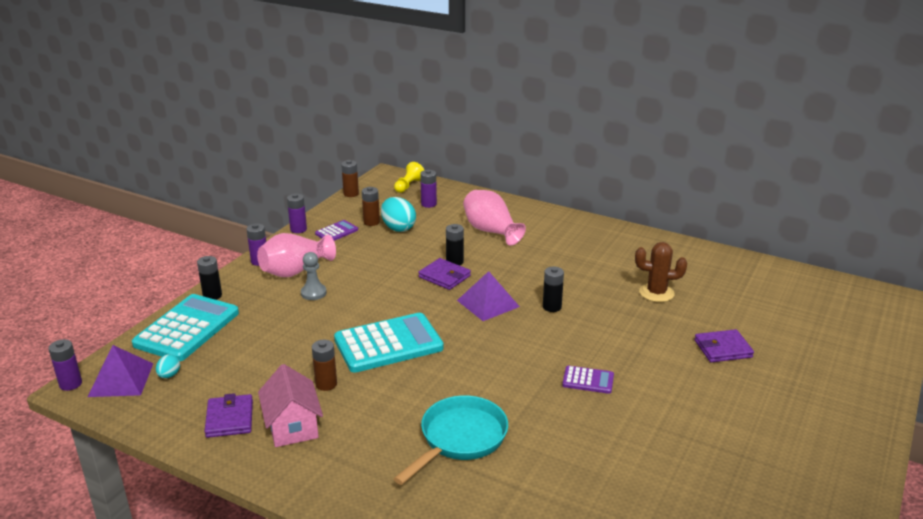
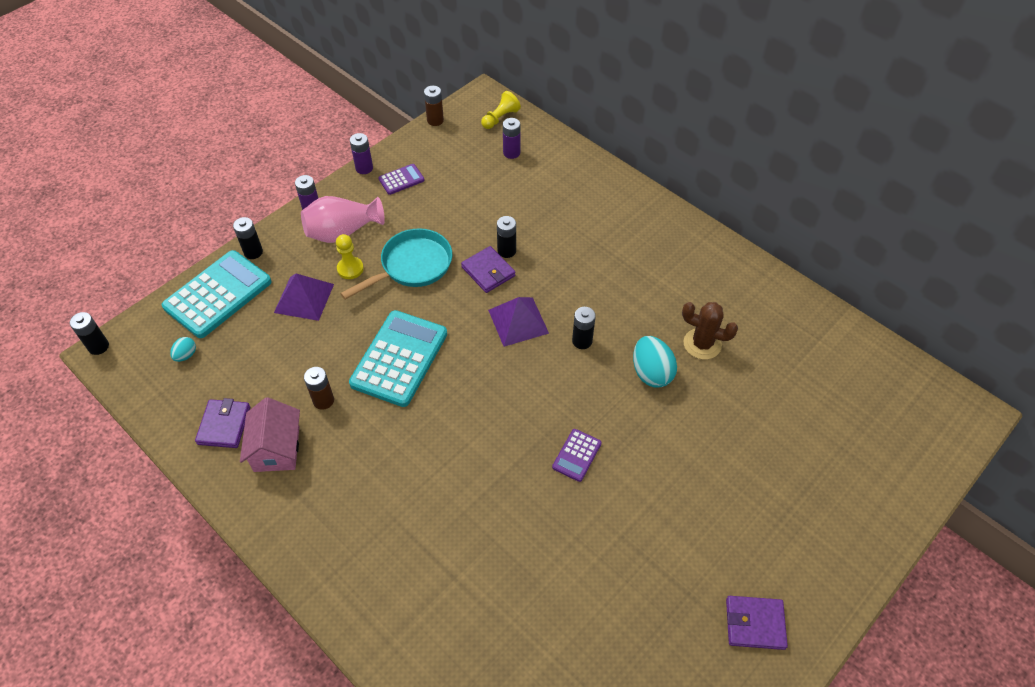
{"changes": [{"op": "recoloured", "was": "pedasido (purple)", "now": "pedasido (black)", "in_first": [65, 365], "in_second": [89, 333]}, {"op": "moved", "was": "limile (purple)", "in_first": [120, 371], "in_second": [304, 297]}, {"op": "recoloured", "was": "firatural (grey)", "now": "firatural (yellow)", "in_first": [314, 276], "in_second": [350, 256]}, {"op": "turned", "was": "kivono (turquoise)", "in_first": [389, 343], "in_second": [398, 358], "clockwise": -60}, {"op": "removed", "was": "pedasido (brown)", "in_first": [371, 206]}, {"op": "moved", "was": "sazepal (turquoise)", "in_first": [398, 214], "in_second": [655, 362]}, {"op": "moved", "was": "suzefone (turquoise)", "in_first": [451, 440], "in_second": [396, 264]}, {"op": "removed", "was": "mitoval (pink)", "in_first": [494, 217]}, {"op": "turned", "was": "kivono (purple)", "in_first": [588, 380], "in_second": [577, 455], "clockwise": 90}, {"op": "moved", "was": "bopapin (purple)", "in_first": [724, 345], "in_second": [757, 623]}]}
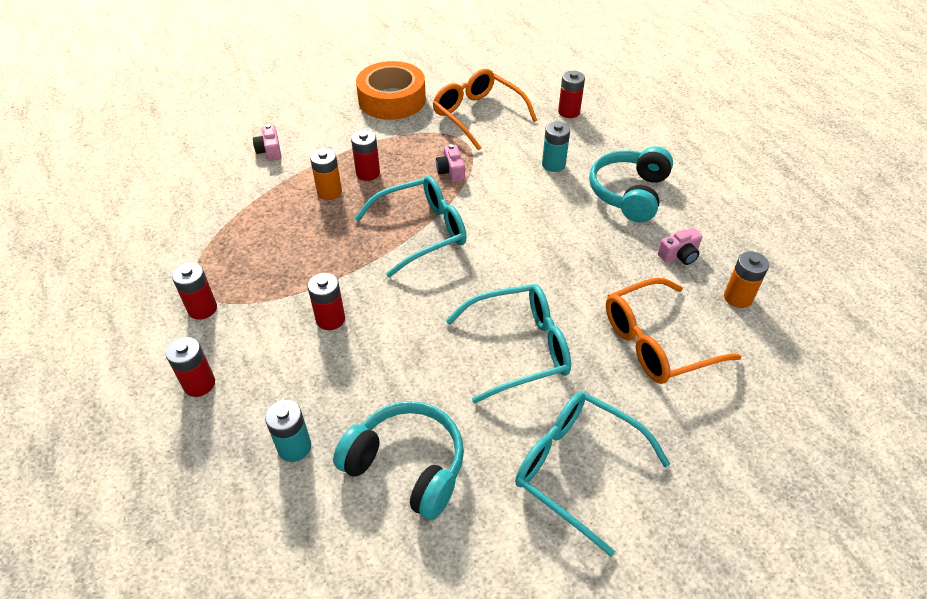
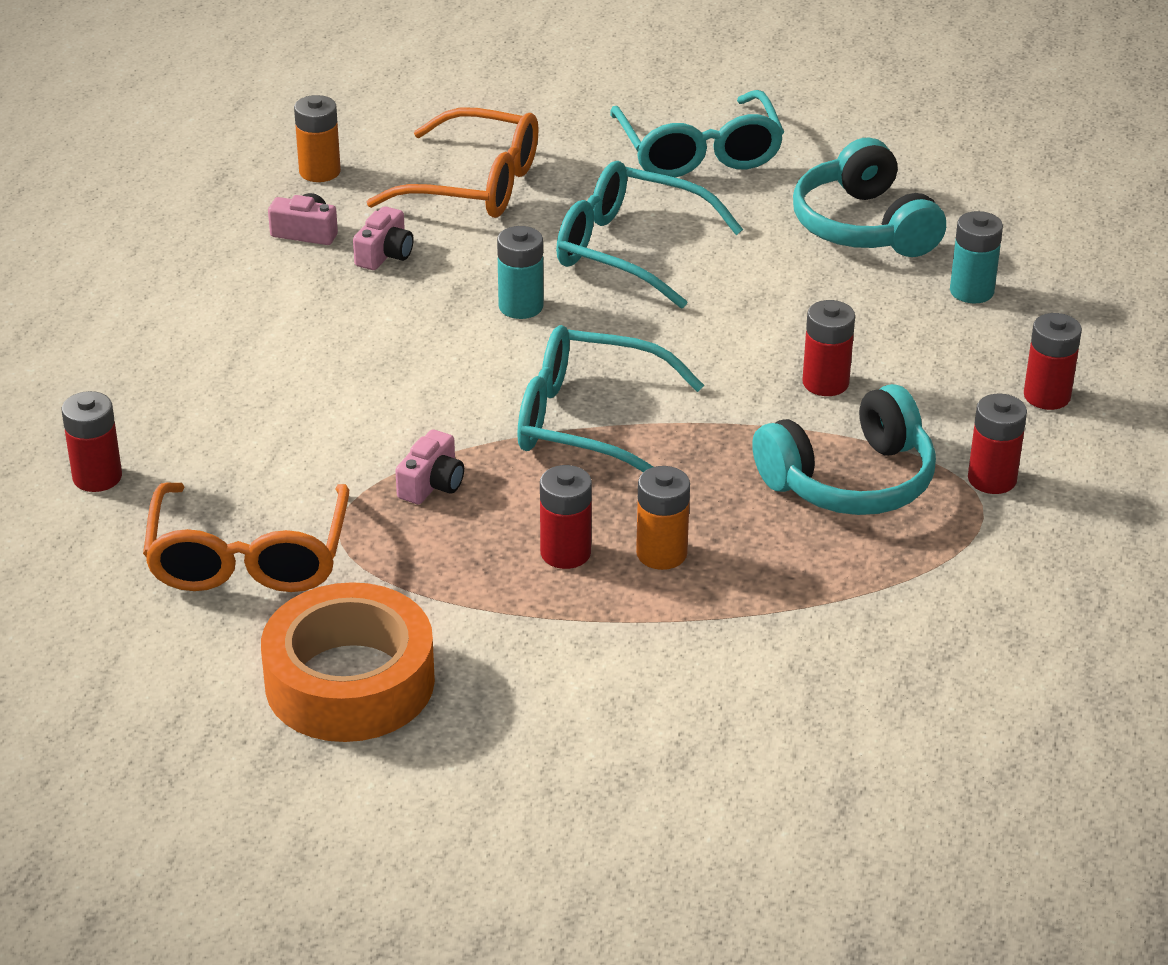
{"changes": [{"op": "moved", "was": "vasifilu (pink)", "in_first": [267, 142], "in_second": [383, 238]}, {"op": "moved", "was": "pedasido (turquoise)", "in_first": [556, 147], "in_second": [520, 272]}, {"op": "moved", "was": "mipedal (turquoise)", "in_first": [631, 184], "in_second": [844, 449]}]}
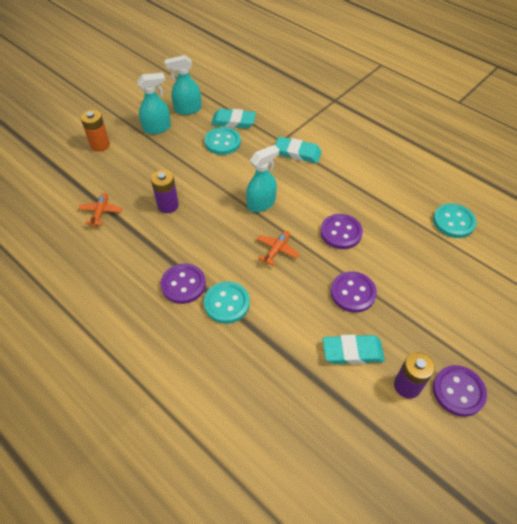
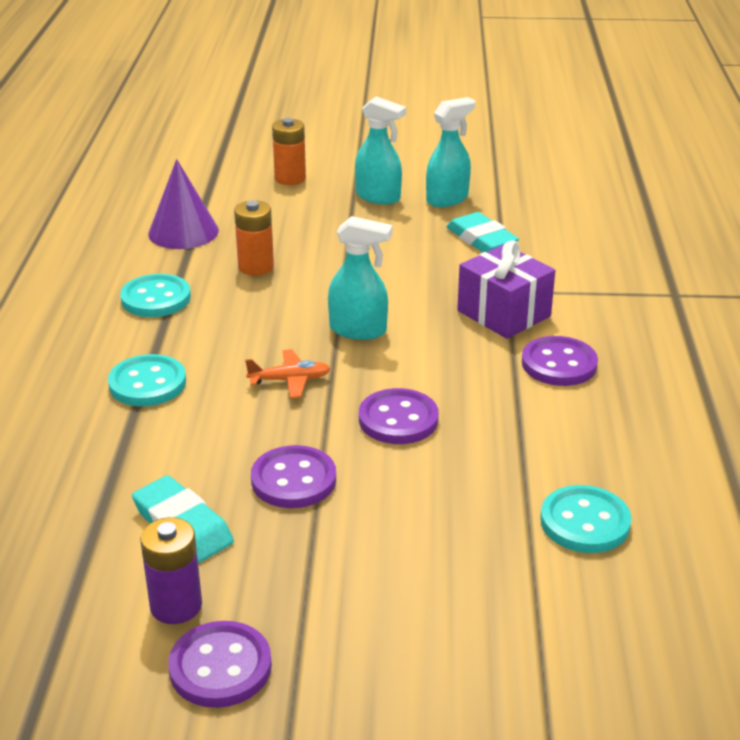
{"changes": [{"op": "replaced", "was": "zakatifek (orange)", "now": "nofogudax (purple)", "in_first": [100, 210], "in_second": [183, 204]}, {"op": "recoloured", "was": "pedasido (purple)", "now": "pedasido (orange)", "in_first": [165, 191], "in_second": [254, 238]}, {"op": "moved", "was": "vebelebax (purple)", "in_first": [183, 283], "in_second": [560, 361]}, {"op": "turned", "was": "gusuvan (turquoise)", "in_first": [183, 85], "in_second": [450, 152], "clockwise": 105}, {"op": "moved", "was": "vebelebax (turquoise)", "in_first": [223, 141], "in_second": [155, 295]}, {"op": "replaced", "was": "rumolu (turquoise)", "now": "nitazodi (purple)", "in_first": [298, 150], "in_second": [506, 289]}]}
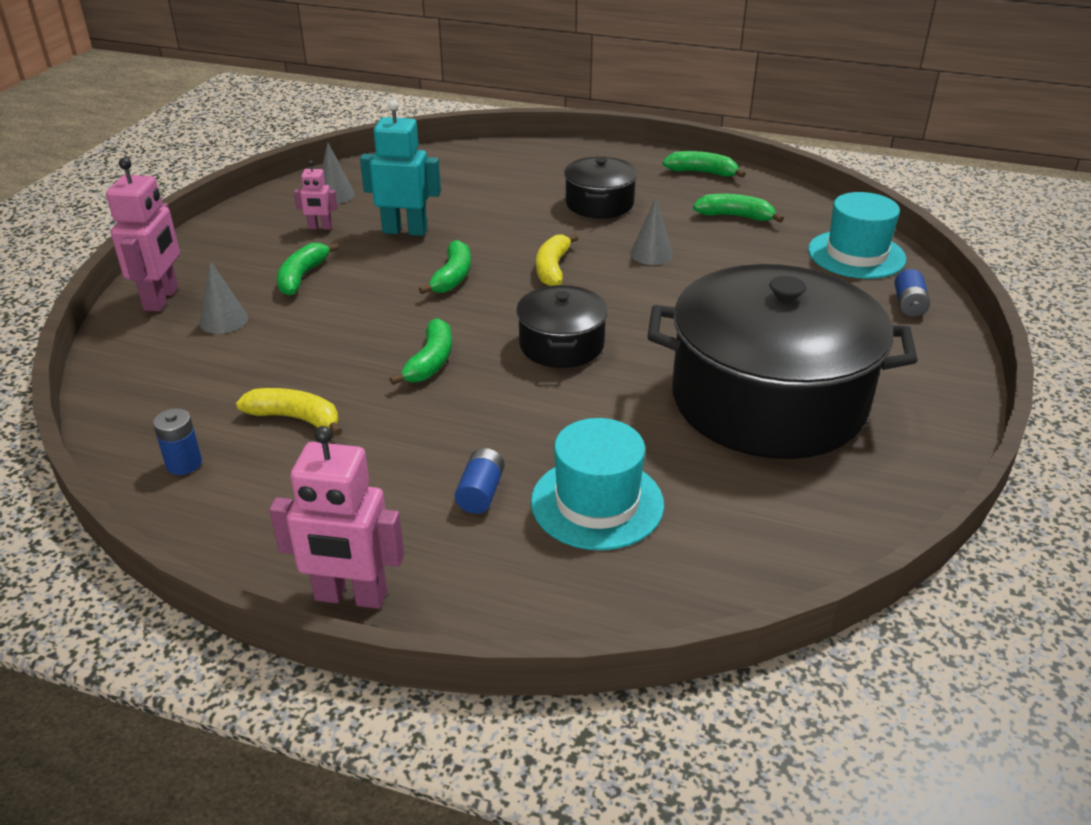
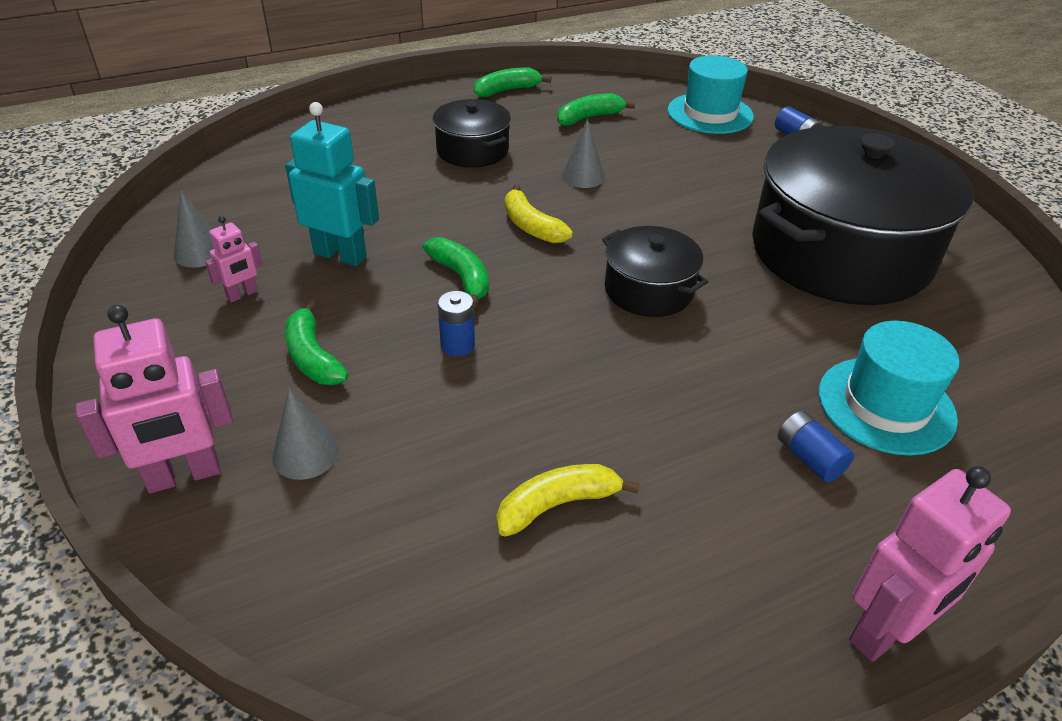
{"changes": [{"op": "turned", "was": "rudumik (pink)", "in_first": [143, 234], "in_second": [154, 399], "clockwise": 105}, {"op": "moved", "was": "pedasido (blue)", "in_first": [177, 441], "in_second": [456, 323]}, {"op": "turned", "was": "rudumik (turquoise)", "in_first": [400, 167], "in_second": [332, 184], "clockwise": 60}, {"op": "removed", "was": "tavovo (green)", "in_first": [420, 351]}]}
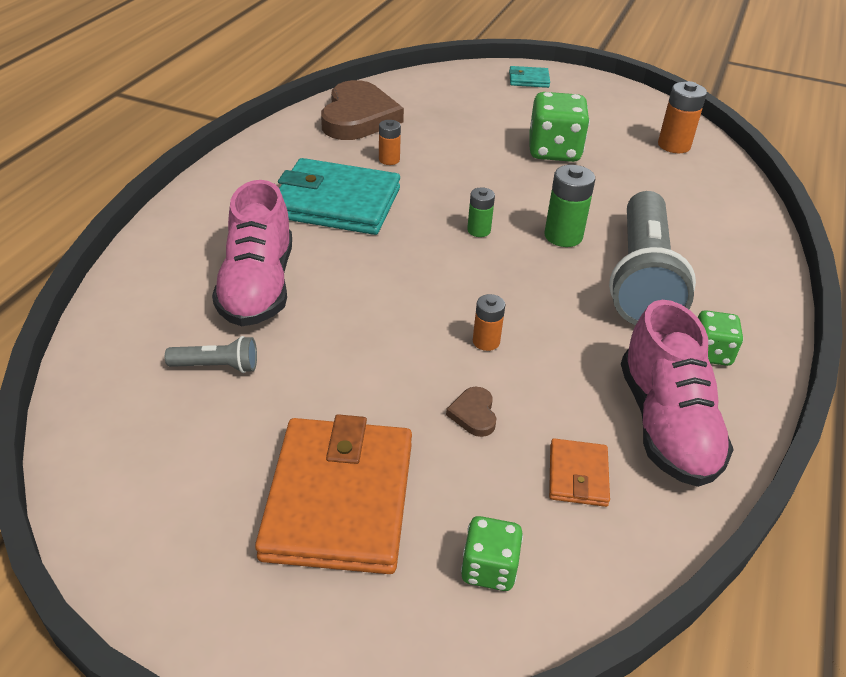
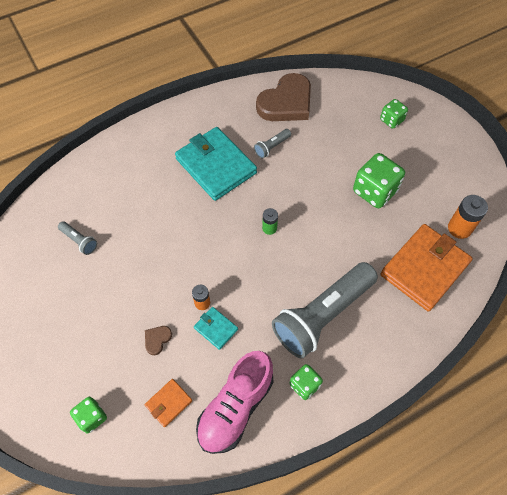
{"changes": [{"op": "removed", "was": "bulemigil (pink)", "in_first": [252, 253]}, {"op": "moved", "was": "bopapin (orange)", "in_first": [333, 494], "in_second": [426, 267]}, {"op": "replaced", "was": "pedasido (orange)", "now": "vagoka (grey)", "in_first": [390, 142], "in_second": [272, 144]}, {"op": "moved", "was": "bopapin (turquoise)", "in_first": [529, 77], "in_second": [216, 328]}, {"op": "removed", "was": "pedasido (green)", "in_first": [570, 206]}, {"op": "added", "now": "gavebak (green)", "in_second": [394, 114]}]}
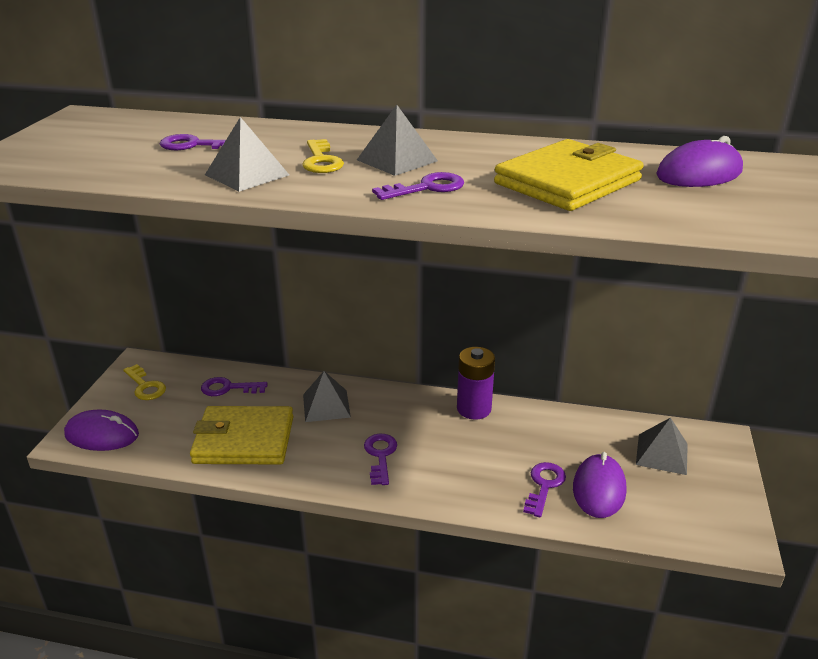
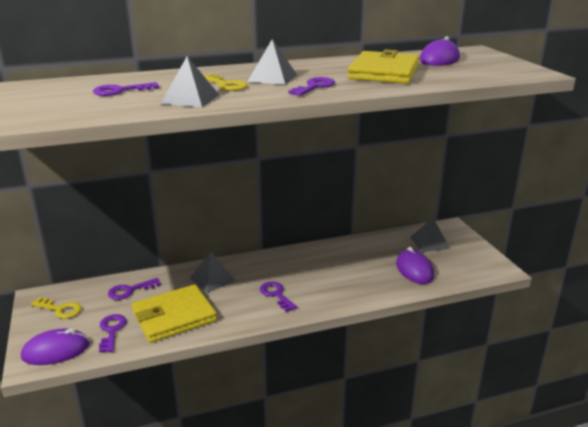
{"changes": [{"op": "removed", "was": "pedasido (purple)", "in_first": [476, 383]}, {"op": "moved", "was": "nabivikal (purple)", "in_first": [544, 490], "in_second": [113, 333]}]}
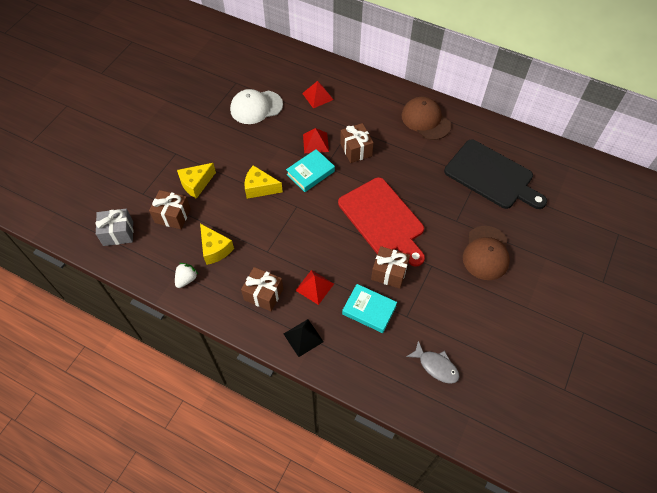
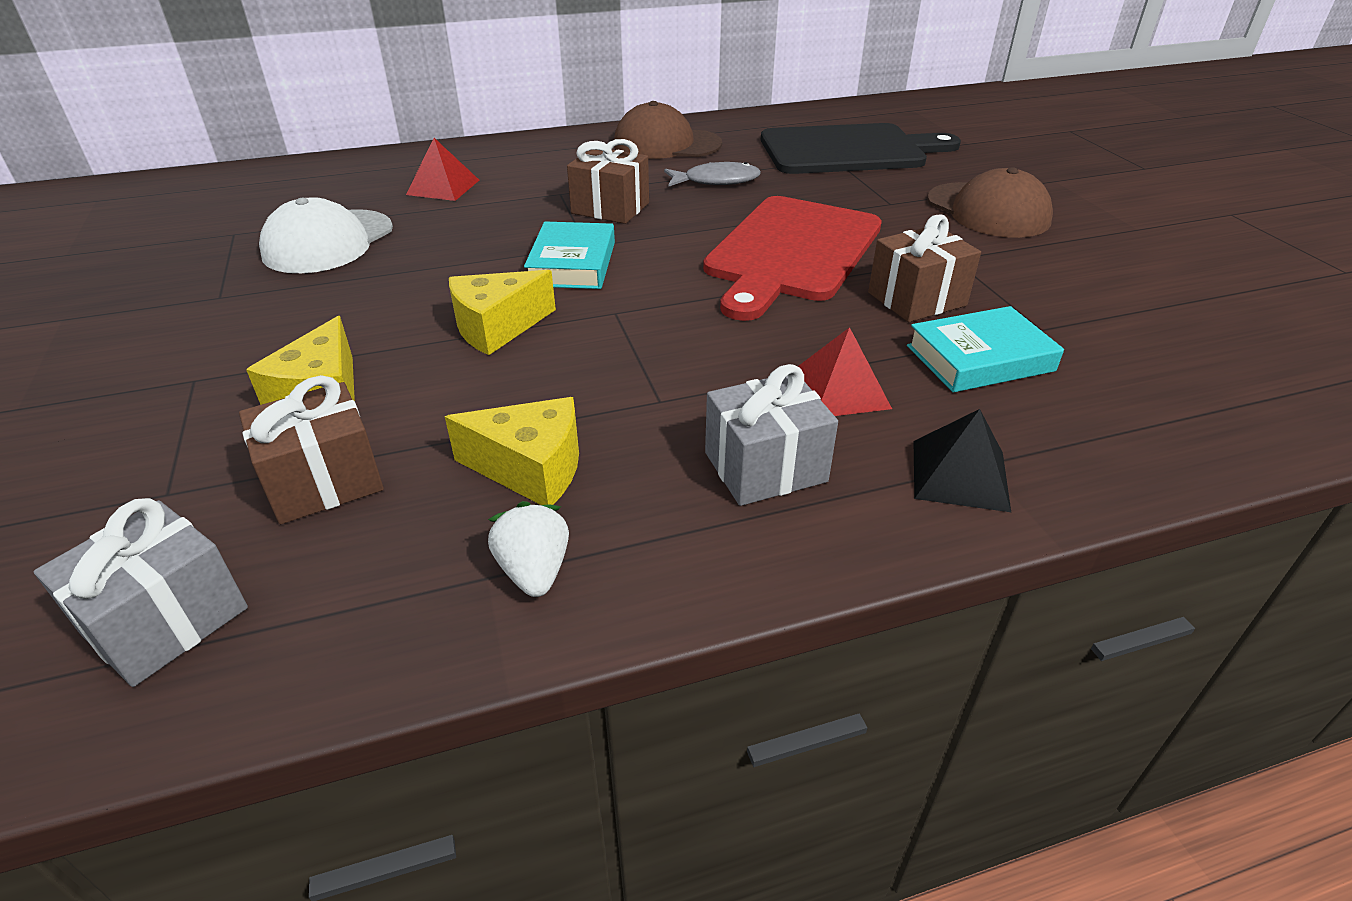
{"changes": [{"op": "recoloured", "was": "nitazodi (brown)", "now": "nitazodi (grey)", "in_first": [262, 289], "in_second": [771, 435]}, {"op": "removed", "was": "limile (red)", "in_first": [316, 140]}, {"op": "turned", "was": "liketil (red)", "in_first": [381, 222], "in_second": [792, 258], "clockwise": 105}, {"op": "moved", "was": "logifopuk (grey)", "in_first": [432, 362], "in_second": [712, 174]}]}
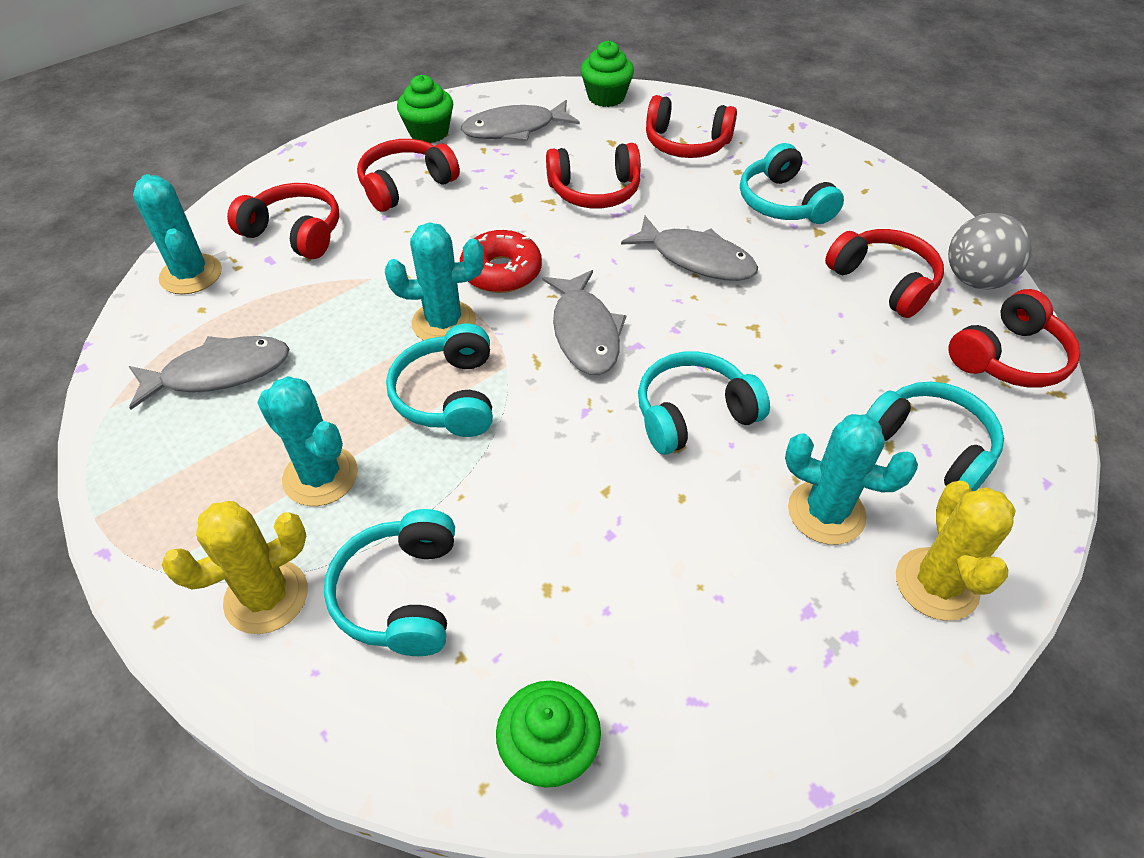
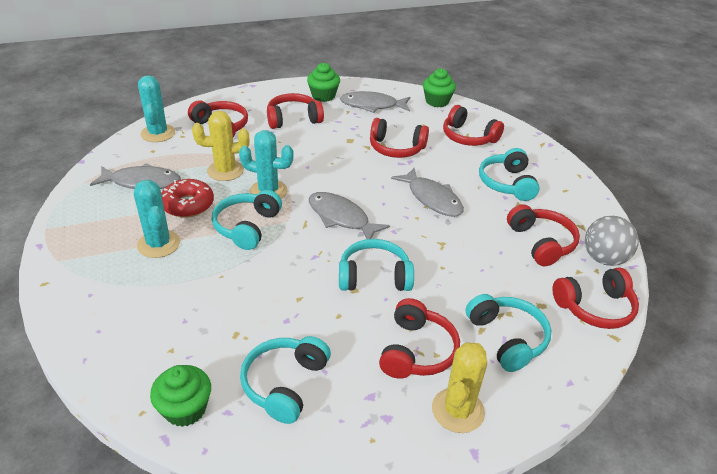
{"changes": [{"op": "moved", "was": "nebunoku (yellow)", "in_first": [234, 567], "in_second": [221, 146]}, {"op": "moved", "was": "mipedal (turquoise)", "in_first": [389, 582], "in_second": [285, 380]}, {"op": "moved", "was": "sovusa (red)", "in_first": [501, 261], "in_second": [187, 198]}, {"op": "turned", "was": "logifopuk (grey)", "in_first": [584, 322], "in_second": [349, 215], "clockwise": 120}, {"op": "replaced", "was": "nebunoku (turquoise)", "now": "mipedal (red)", "in_first": [851, 479], "in_second": [419, 338]}]}
